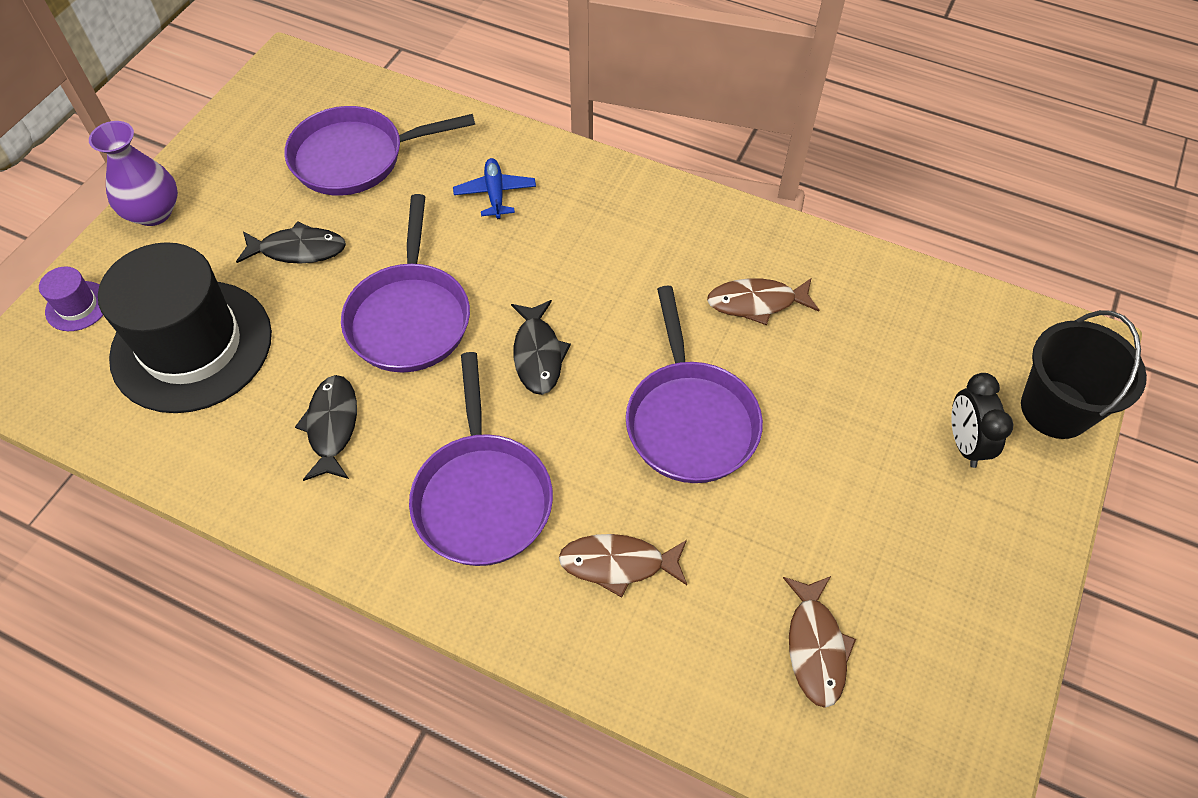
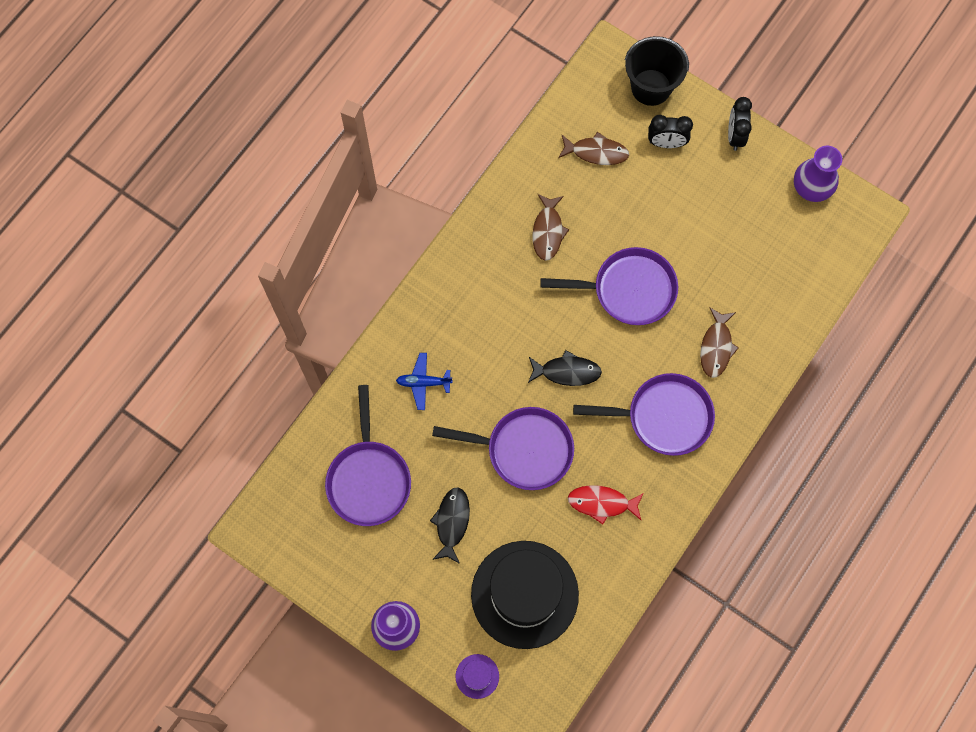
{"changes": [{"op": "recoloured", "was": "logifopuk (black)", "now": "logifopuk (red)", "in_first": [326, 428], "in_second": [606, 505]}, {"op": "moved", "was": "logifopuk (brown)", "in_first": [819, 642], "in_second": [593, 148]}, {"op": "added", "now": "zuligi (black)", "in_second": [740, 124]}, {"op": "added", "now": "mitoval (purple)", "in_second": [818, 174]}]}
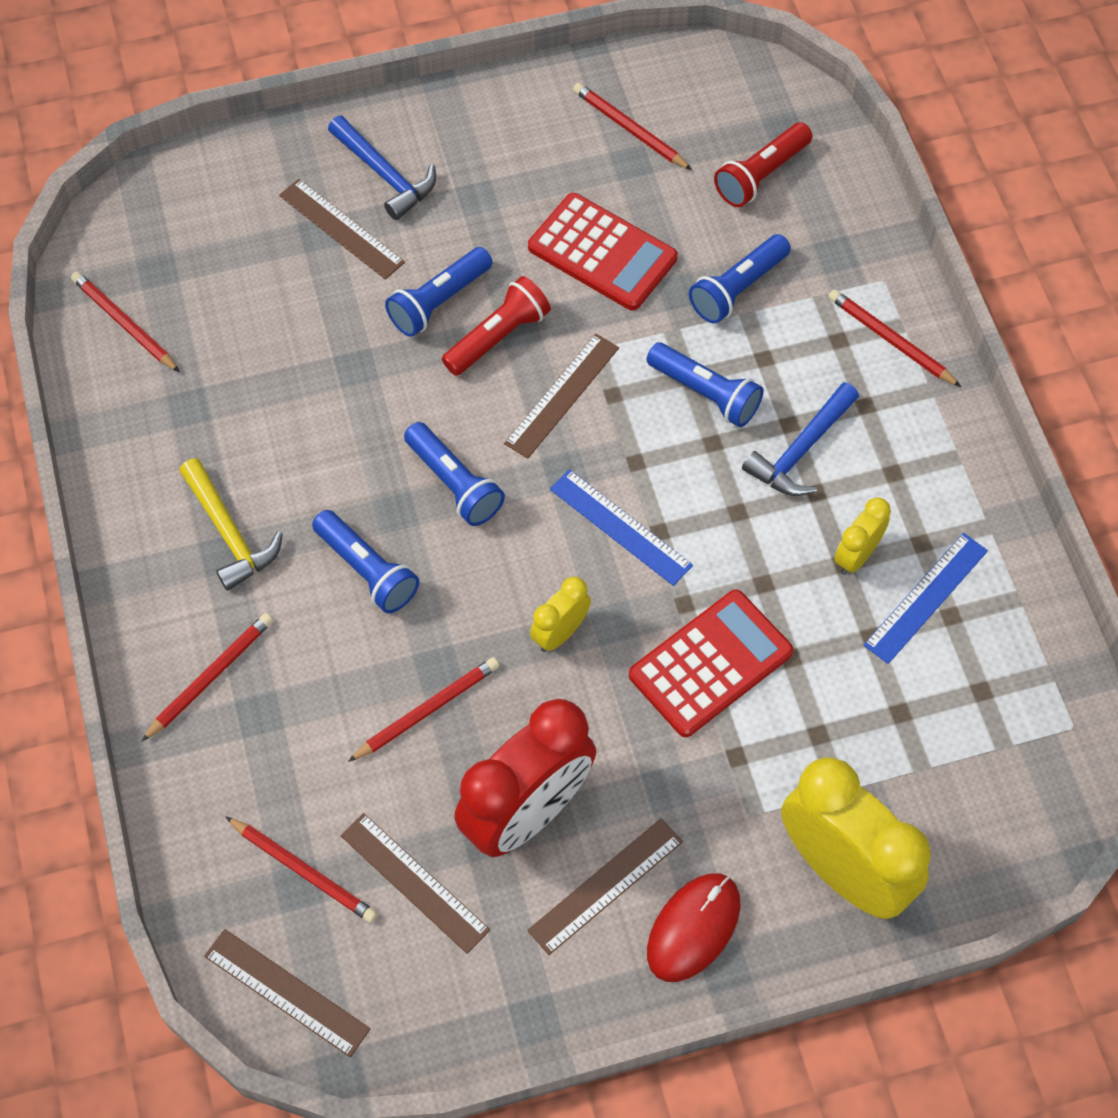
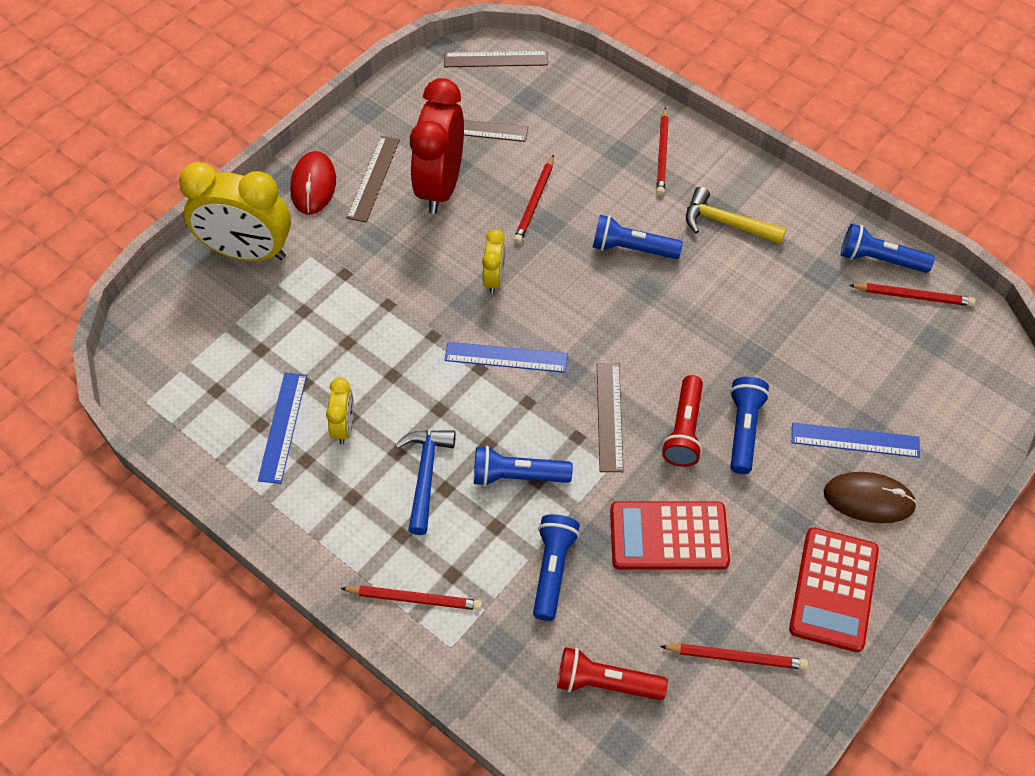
{"changes": [{"op": "removed", "was": "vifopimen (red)", "in_first": [301, 869]}, {"op": "recoloured", "was": "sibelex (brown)", "now": "sibelex (blue)", "in_first": [342, 229], "in_second": [856, 440]}, {"op": "replaced", "was": "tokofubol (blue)", "now": "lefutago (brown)", "in_first": [382, 167], "in_second": [870, 497]}, {"op": "moved", "was": "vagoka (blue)", "in_first": [454, 474], "in_second": [887, 248]}, {"op": "moved", "was": "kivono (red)", "in_first": [711, 663], "in_second": [834, 589]}, {"op": "turned", "was": "vagoka (red)", "in_first": [763, 164], "in_second": [612, 673], "clockwise": -90}]}
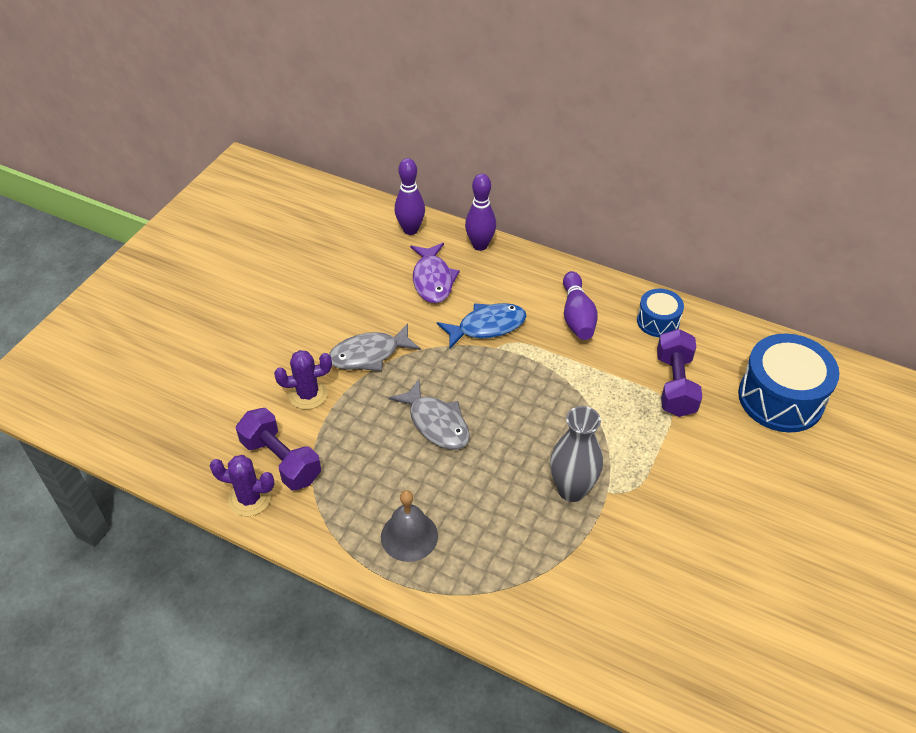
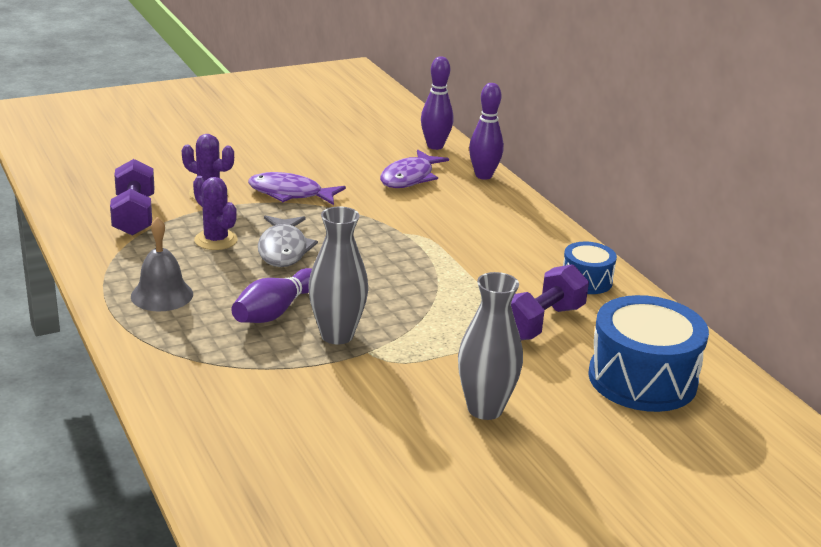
{"changes": [{"op": "moved", "was": "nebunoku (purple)", "in_first": [242, 486], "in_second": [215, 213]}, {"op": "recoloured", "was": "logifopuk (grey)", "now": "logifopuk (purple)", "in_first": [375, 347], "in_second": [297, 188]}, {"op": "removed", "was": "logifopuk (blue)", "in_first": [482, 326]}, {"op": "moved", "was": "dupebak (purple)", "in_first": [580, 305], "in_second": [271, 295]}, {"op": "added", "now": "mitoval (grey)", "in_second": [490, 346]}]}
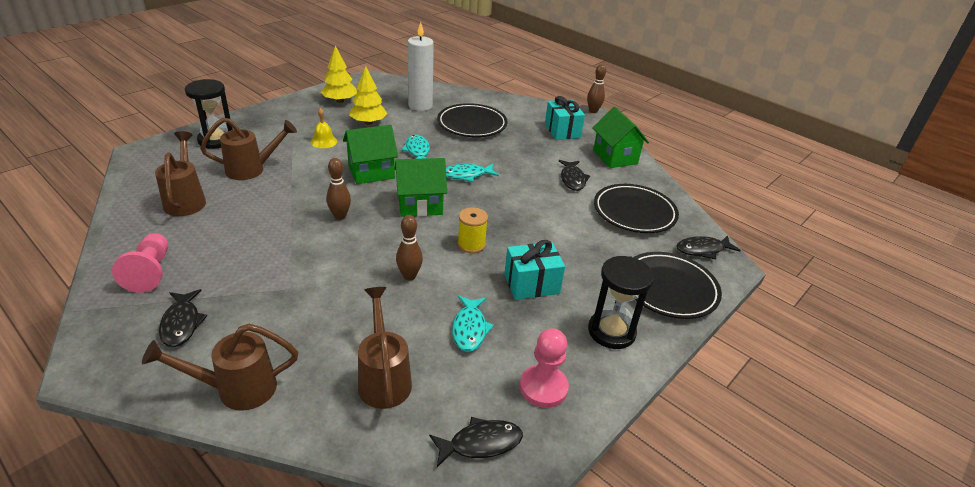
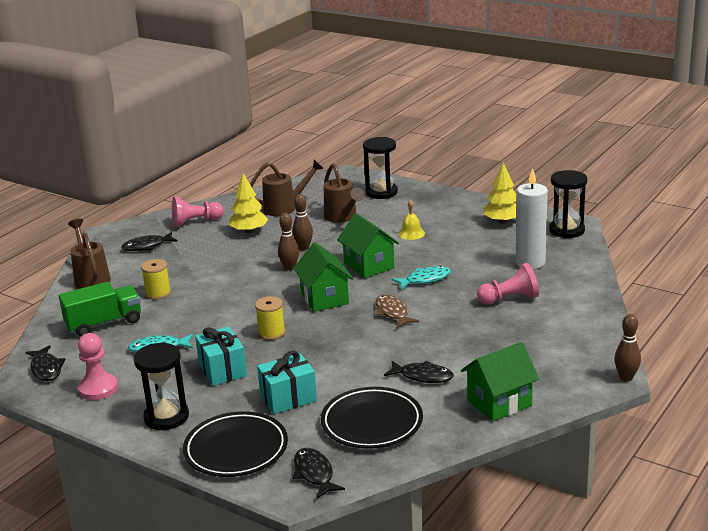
{"changes": [{"op": "moved", "was": "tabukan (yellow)", "in_first": [368, 95], "in_second": [248, 203]}, {"op": "replaced", "was": "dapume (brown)", "now": "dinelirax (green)", "in_first": [385, 348], "in_second": [100, 309]}, {"op": "moved", "was": "dupebak (brown)", "in_first": [409, 248], "in_second": [302, 222]}, {"op": "replaced", "was": "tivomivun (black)", "now": "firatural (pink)", "in_first": [472, 120], "in_second": [508, 283]}, {"op": "recoloured", "was": "logifopuk (turquoise)", "now": "logifopuk (brown)", "in_first": [472, 173], "in_second": [397, 311]}, {"op": "moved", "was": "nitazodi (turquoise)", "in_first": [565, 118], "in_second": [287, 382]}, {"op": "turned", "was": "logifopuk (black)", "in_first": [574, 175], "in_second": [419, 372], "clockwise": -150}, {"op": "added", "now": "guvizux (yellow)", "in_second": [156, 279]}, {"op": "added", "now": "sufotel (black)", "in_second": [568, 204]}]}
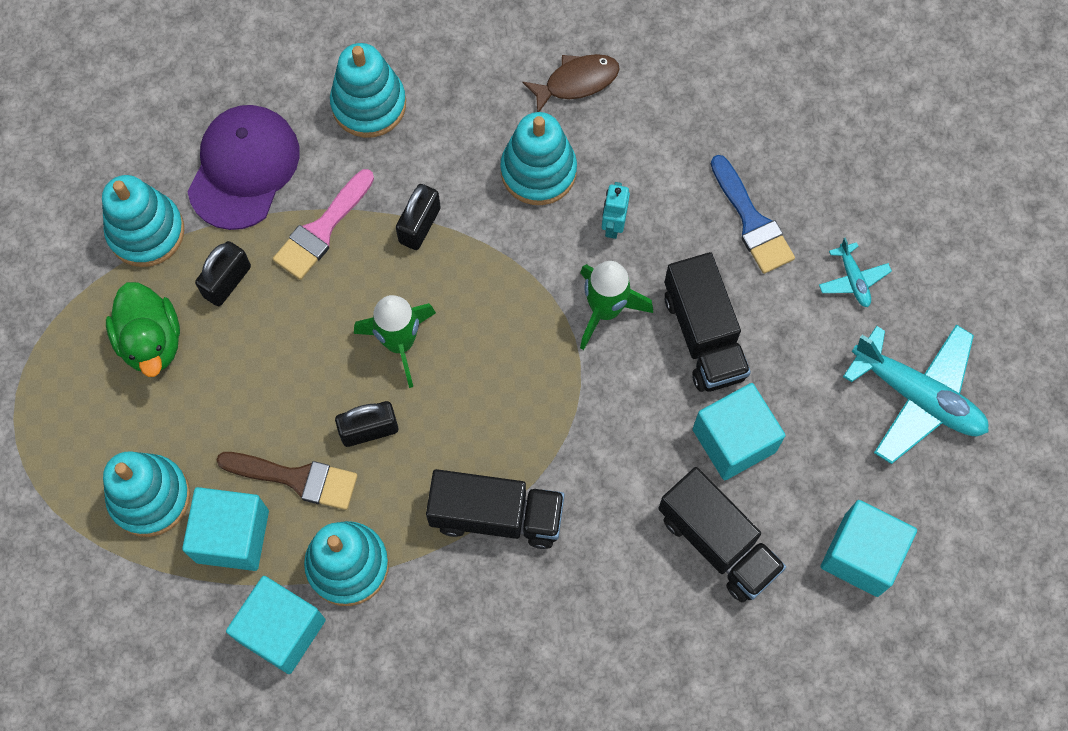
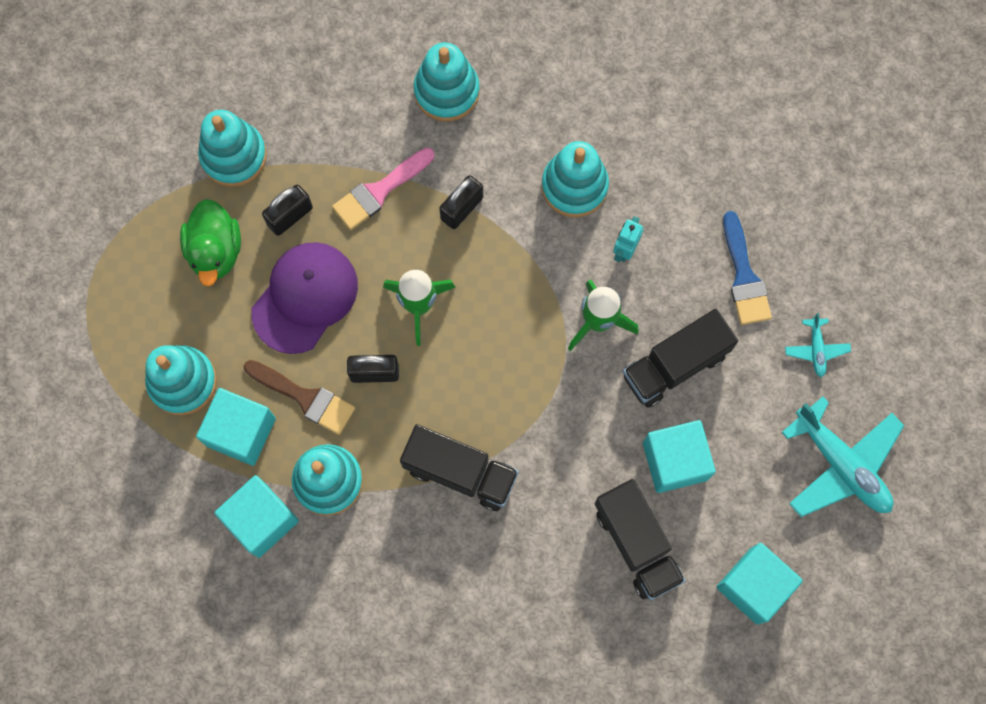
{"changes": [{"op": "moved", "was": "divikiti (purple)", "in_first": [243, 167], "in_second": [304, 298]}, {"op": "removed", "was": "logifopuk (brown)", "in_first": [571, 83]}, {"op": "turned", "was": "dinelirax (black)", "in_first": [708, 322], "in_second": [680, 358], "clockwise": 60}]}
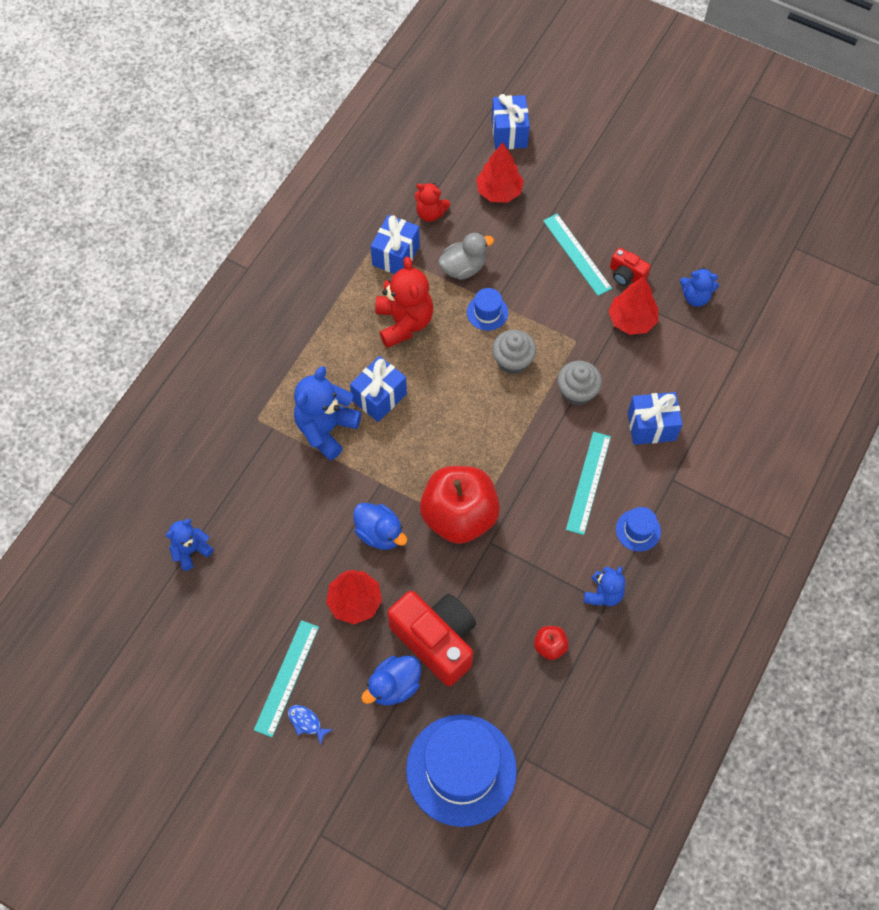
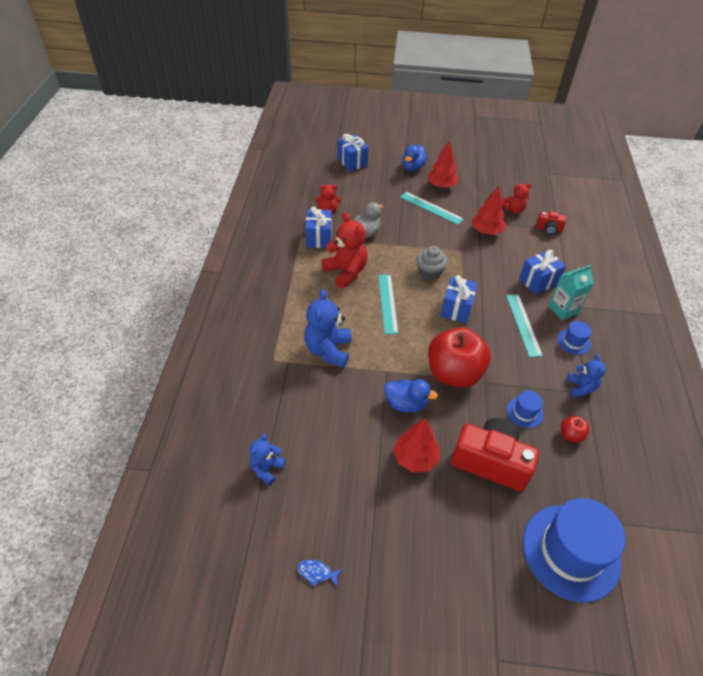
{"changes": [{"op": "moved", "was": "sibelex (turquoise)", "in_first": [286, 678], "in_second": [388, 304]}, {"op": "moved", "was": "logifopuk (blue)", "in_first": [310, 725], "in_second": [319, 573]}, {"op": "moved", "was": "nitazodi (blue)", "in_first": [378, 389], "in_second": [459, 299]}, {"op": "moved", "was": "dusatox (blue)", "in_first": [391, 680], "in_second": [414, 158]}, {"op": "moved", "was": "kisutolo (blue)", "in_first": [487, 309], "in_second": [525, 409]}, {"op": "moved", "was": "tabukan (red)", "in_first": [500, 172], "in_second": [443, 164]}, {"op": "removed", "was": "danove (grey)", "in_first": [579, 383]}, {"op": "moved", "was": "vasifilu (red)", "in_first": [630, 267], "in_second": [551, 223]}, {"op": "recoloured", "was": "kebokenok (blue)", "now": "kebokenok (red)", "in_first": [699, 287], "in_second": [517, 198]}, {"op": "added", "now": "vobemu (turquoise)", "in_second": [571, 293]}]}
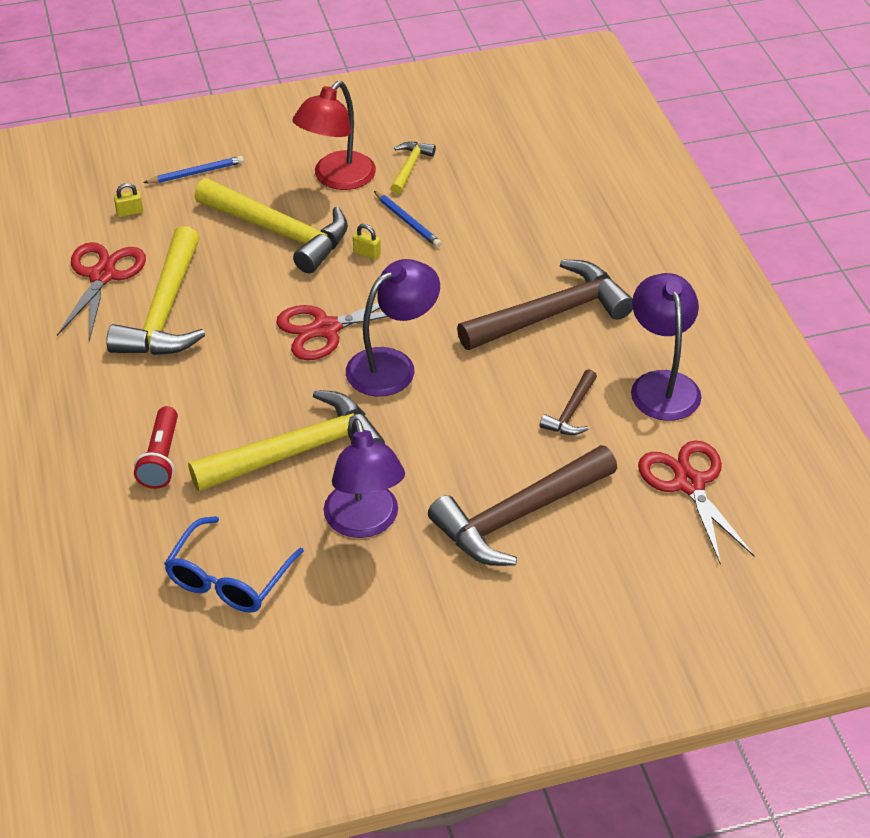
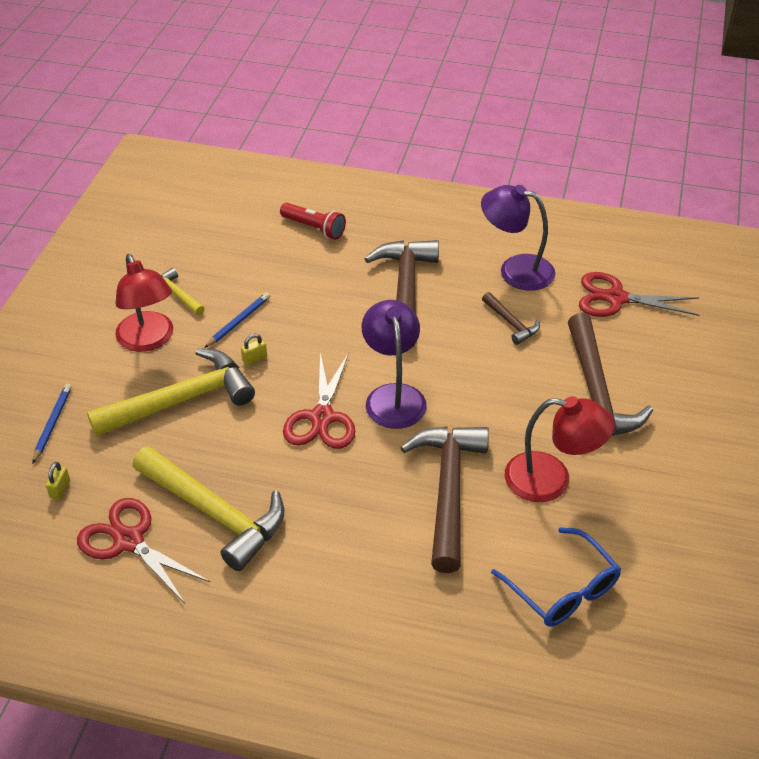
{"changes": [{"op": "moved", "was": "vagoka (red)", "in_first": [156, 447], "in_second": [313, 221]}, {"op": "recoloured", "was": "tokofubol (yellow)", "now": "tokofubol (brown)", "in_first": [286, 440], "in_second": [445, 499]}, {"op": "recoloured", "was": "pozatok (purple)", "now": "pozatok (red)", "in_first": [364, 478], "in_second": [560, 449]}, {"op": "turned", "was": "vifopimen (blue)", "in_first": [408, 219], "in_second": [237, 320], "clockwise": -45}]}
